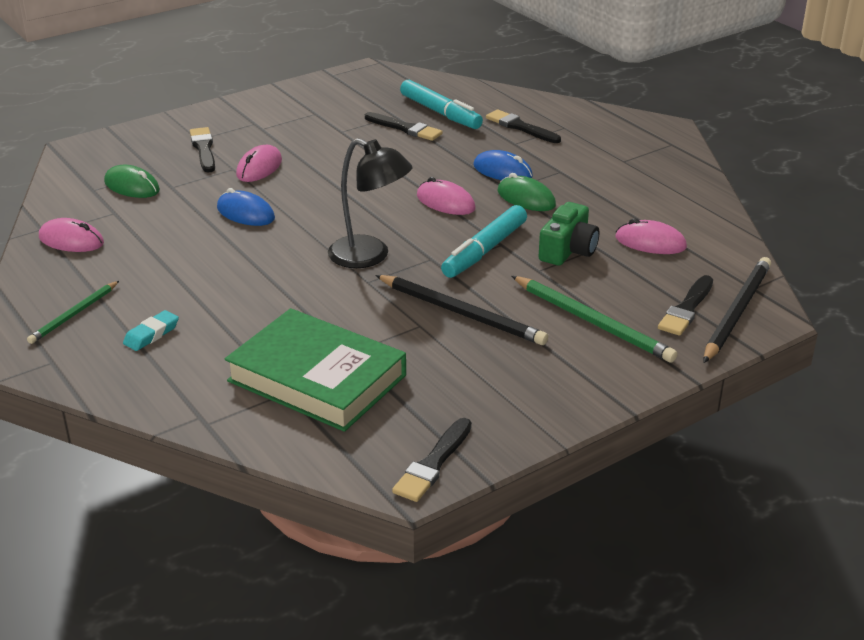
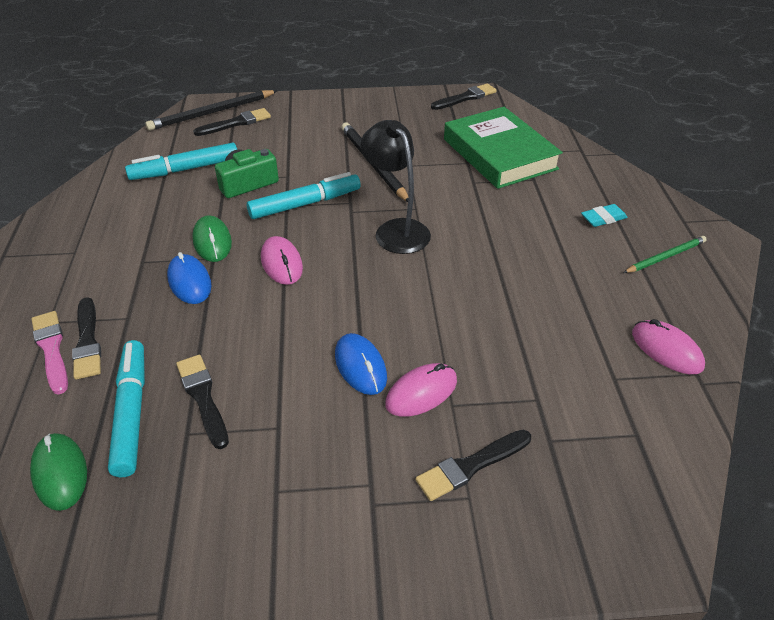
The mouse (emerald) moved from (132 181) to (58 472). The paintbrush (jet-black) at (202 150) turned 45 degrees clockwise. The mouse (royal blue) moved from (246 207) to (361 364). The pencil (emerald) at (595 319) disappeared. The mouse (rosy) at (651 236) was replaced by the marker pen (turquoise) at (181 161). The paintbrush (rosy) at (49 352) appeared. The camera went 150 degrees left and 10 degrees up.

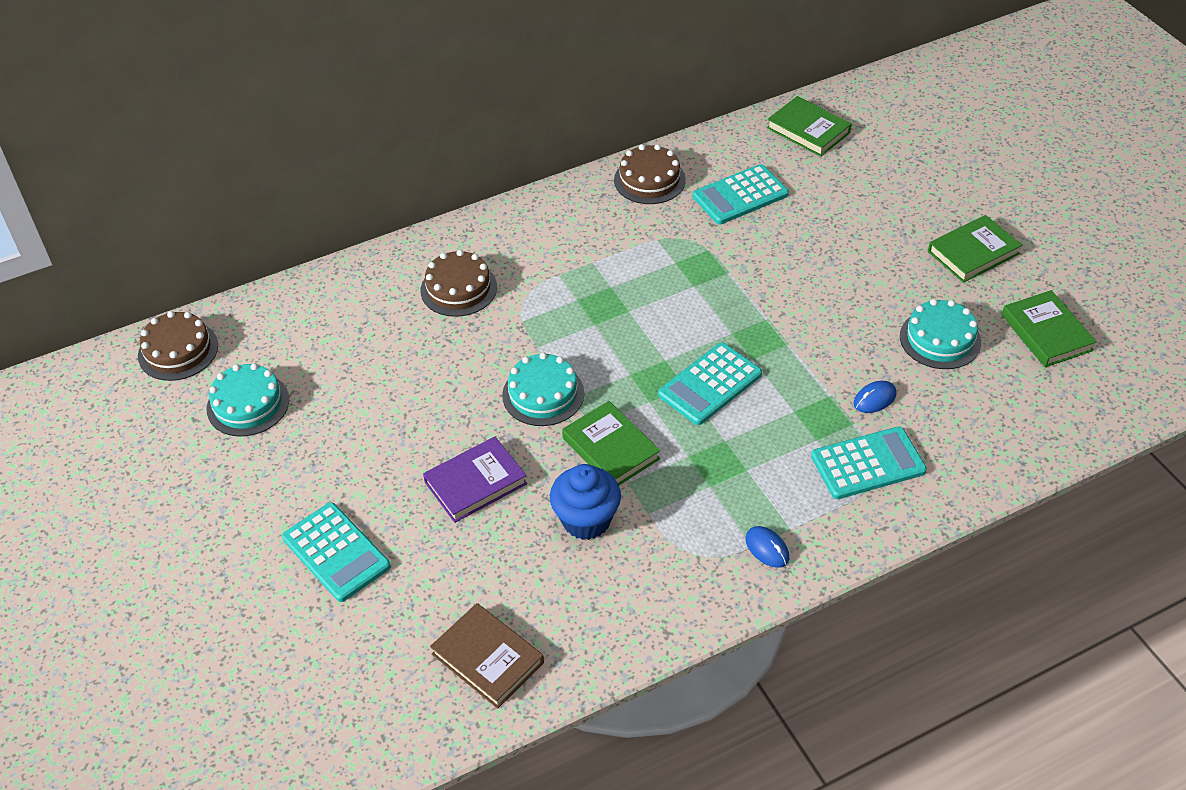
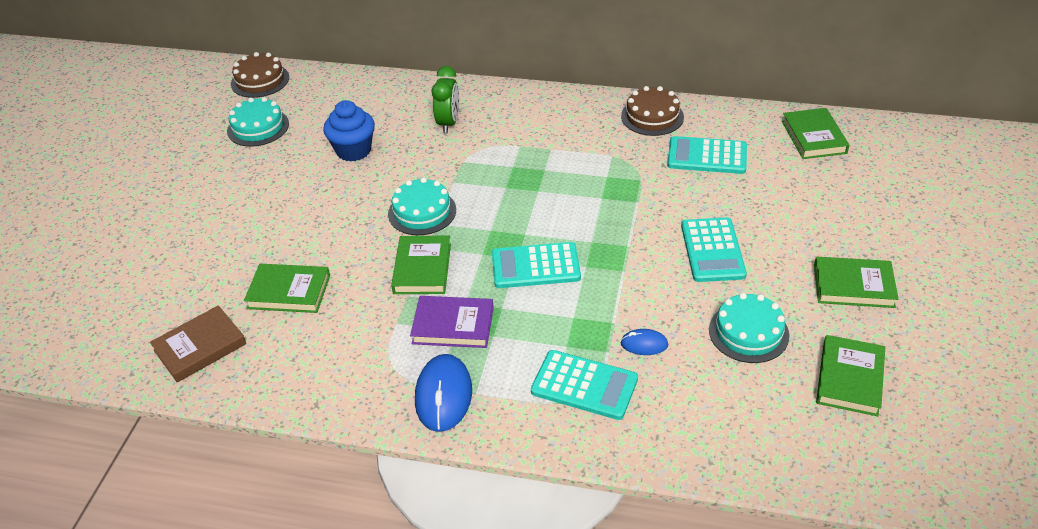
The pocket calculator (turquoise) moved from (336 552) to (714 249). The gateau (brown) at (459 283) was replaced by the alarm clock (emerald) at (445 99). The hardcover (violet) moved from (475 480) to (452 322). The hardcover (brown) at (487 656) turned 60 degrees clockwise. The cupcake (royal blue) moved from (585 502) to (349 131). The mouse (royal blue) at (767 547) changed to 1.87 times the size. The hardcover (emerald) at (287 288) appeared. The camera went 40 degrees right and 5 degrees down.

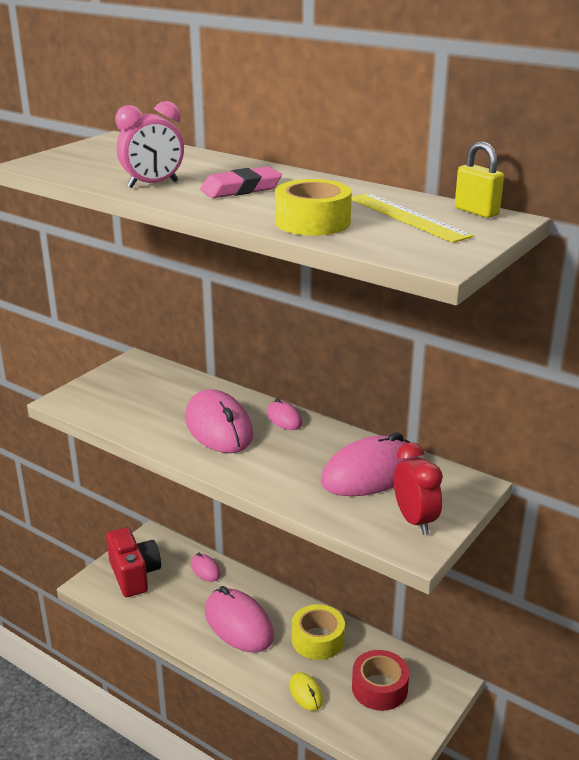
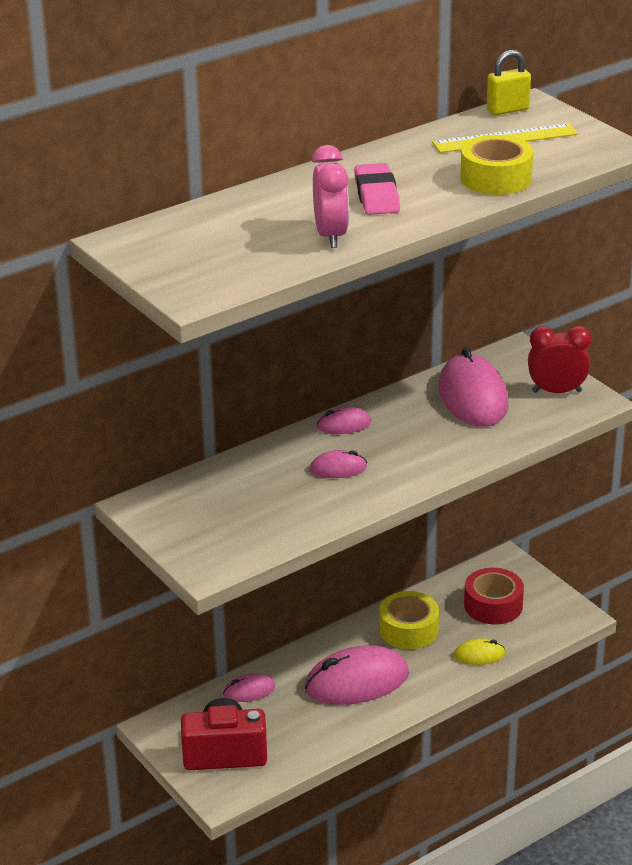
The mouse (rosy) at (219 421) changed to 0.49 times the size. The camera went 70 degrees left and 5 degrees up.

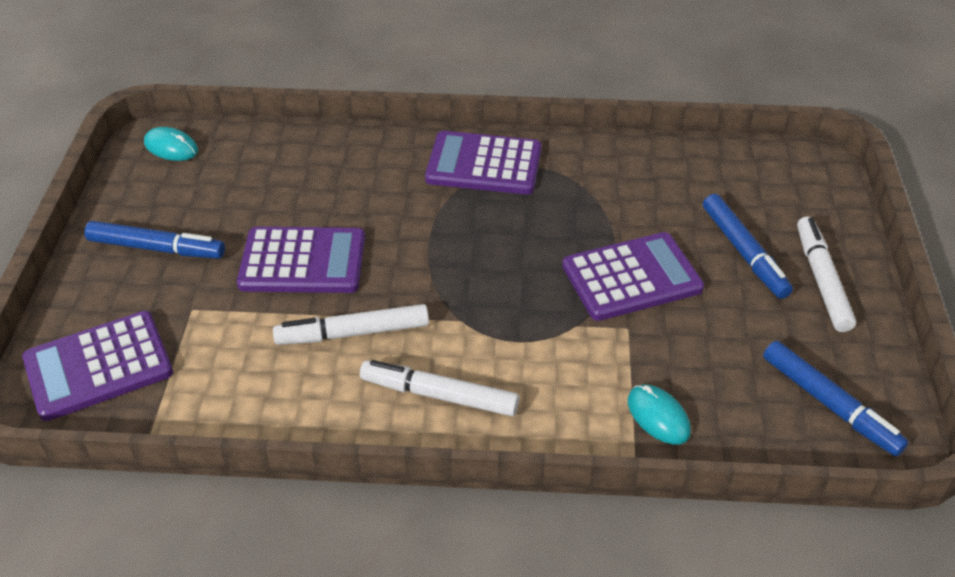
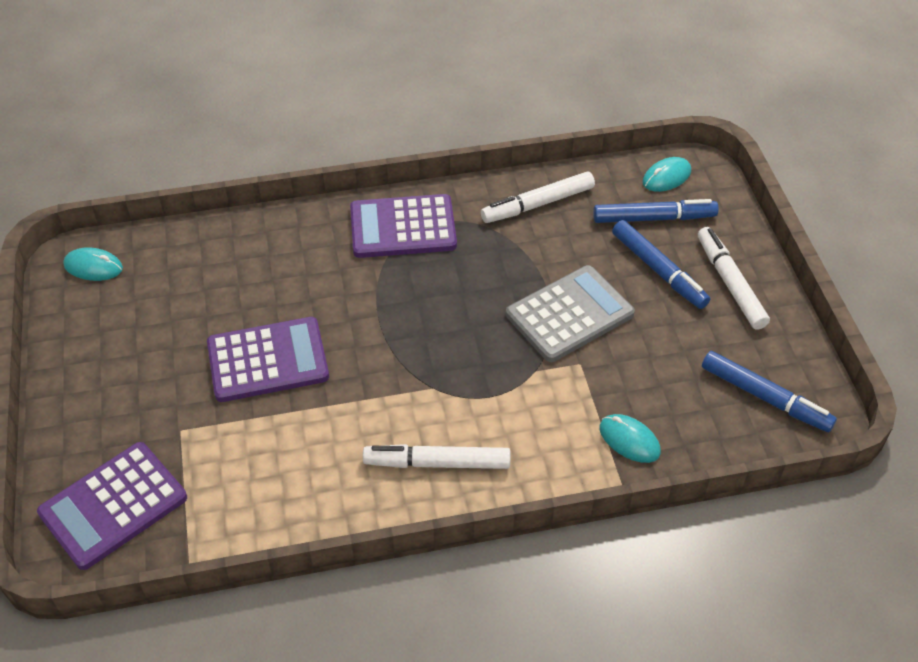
The marker pen (royal blue) moved from (154 240) to (656 211). The marker pen (pure white) moved from (351 324) to (538 197). The pocket calculator (violet) at (633 276) became the pocket calculator (grey) at (570 313). The mouse (turquoise) at (666 174) appeared. The camera went 15 degrees left and 5 degrees up.

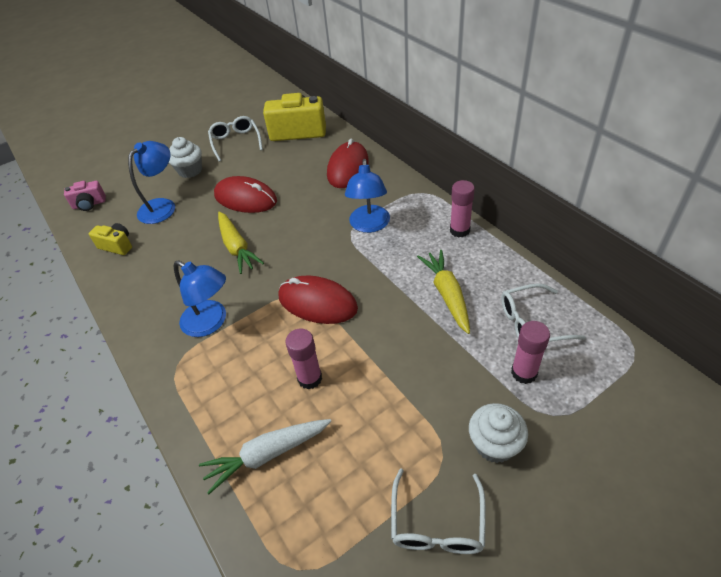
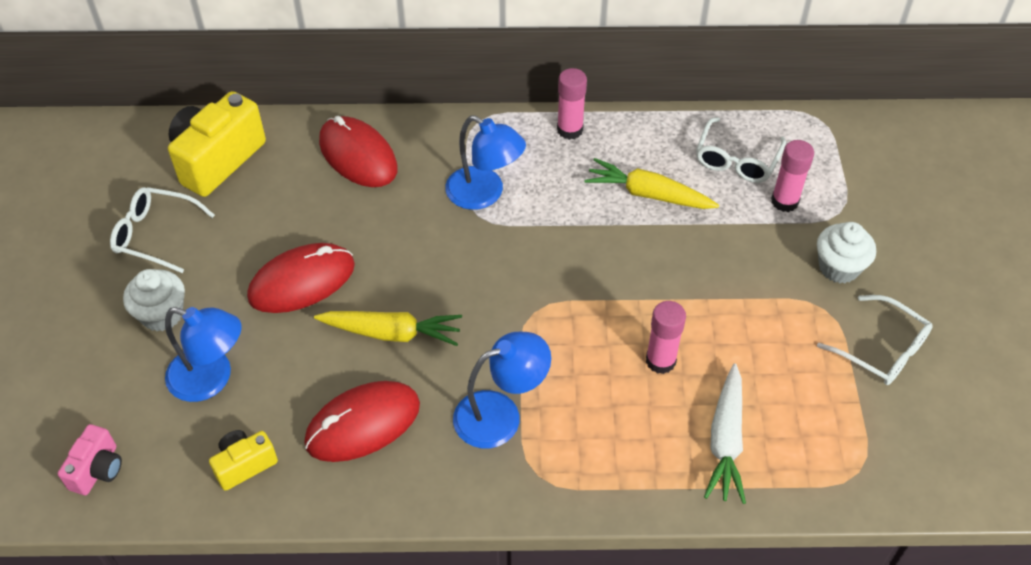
The reading lamp (royal blue) at (151 182) turned 135 degrees clockwise. The mouse (scarlet) moved from (318 299) to (362 421). The camera went 60 degrees left and 5 degrees up.

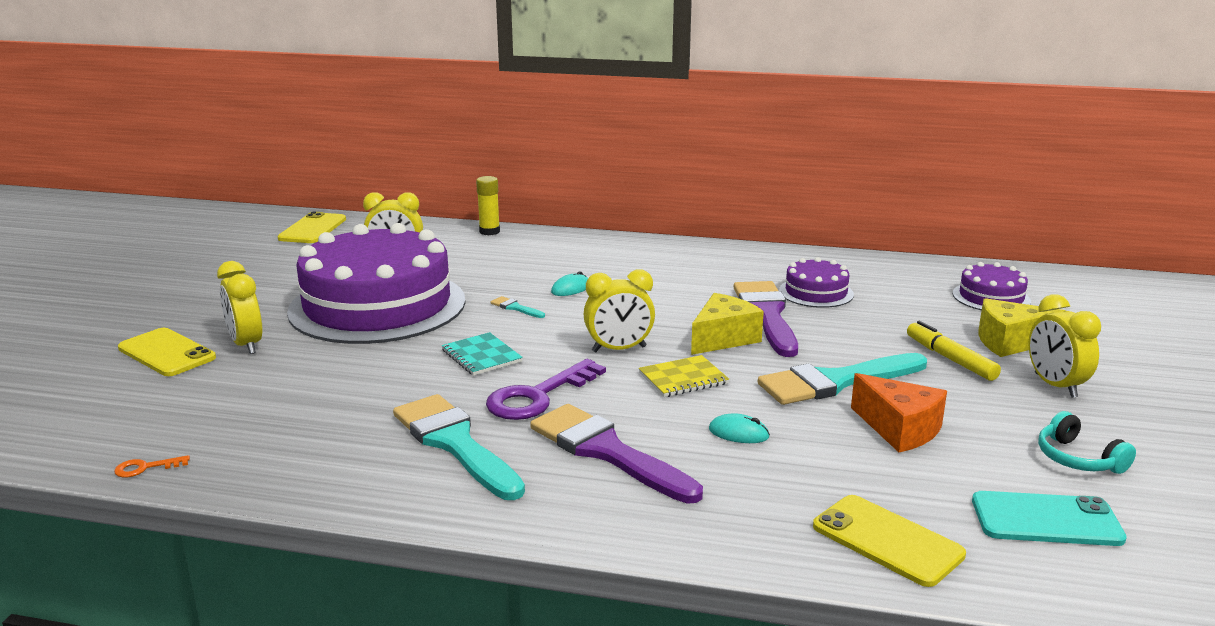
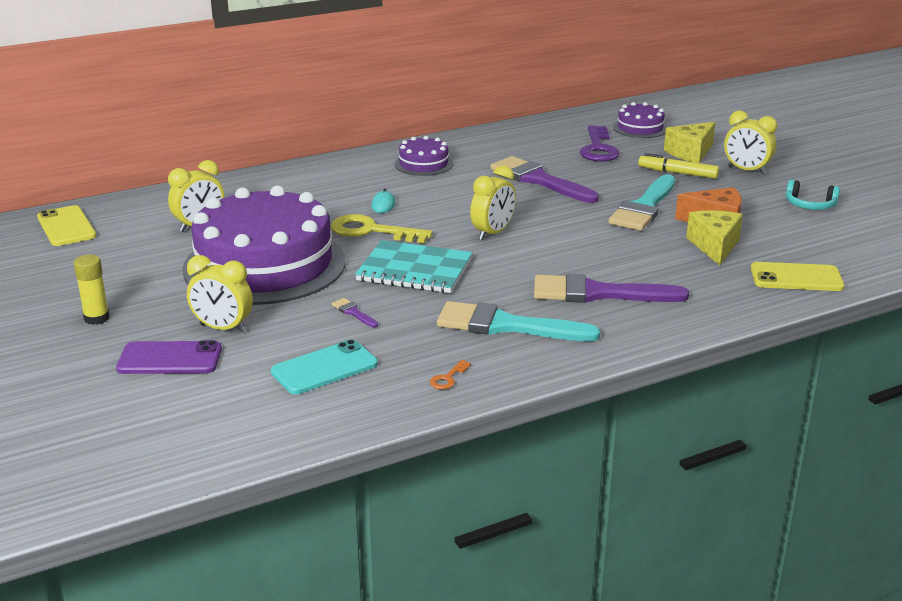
The key (bright orange) moved from (152 466) to (450 375). The phone (golden) at (167 352) became the phone (violet) at (169 357). The exercise book (turquoise) at (482 354) changed to 1.69 times the size. The stick of glue (golden) moved from (488 205) to (92 289). The key (violet) moved from (546 389) to (600 144). The paintbrush (turquoise) at (518 307) was replaced by the key (golden) at (382 228). The exercise book (golden) at (684 376) disappeared. The cheese (golden) moved from (727 324) to (714 237). The mouse (turquoise) at (739 428) disappeared. The gateau (violet) moved from (816 282) to (424 156). The phone (turquoise) moved from (1049 518) to (324 367). The paintbrush (violet) at (355 312) appeared. The camera went 40 degrees left and 5 degrees up.

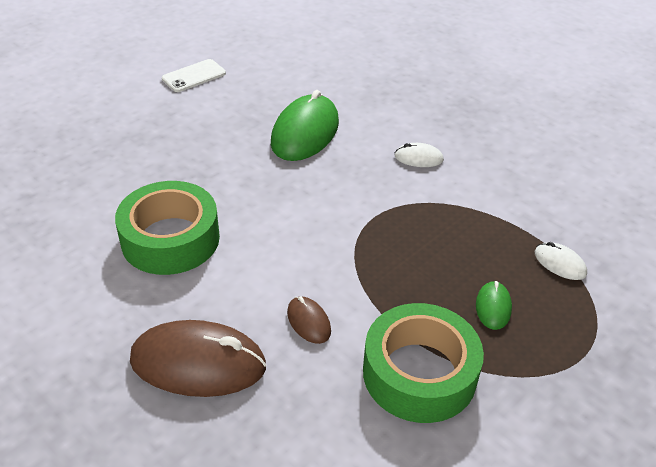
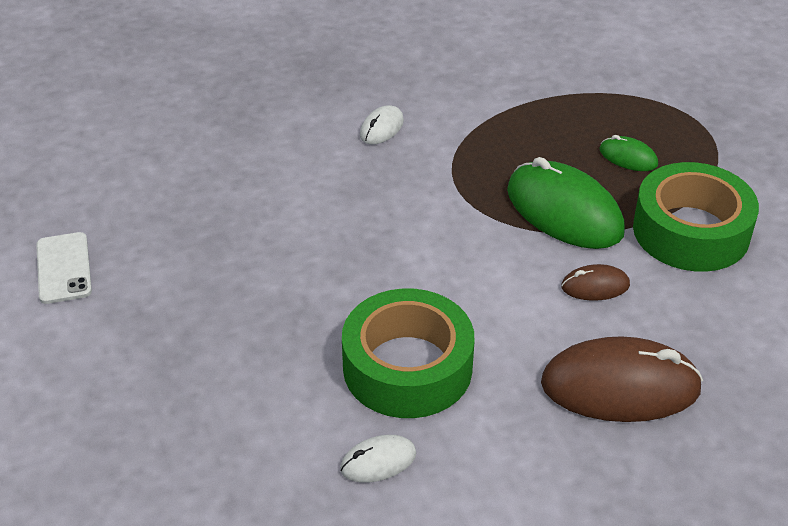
The mouse (brown) at (198 358) turned 60 degrees clockwise. The mouse (emerald) moved from (305 125) to (566 203). The mouse (pure white) moved from (561 261) to (378 459). The camera went 65 degrees left and 0 degrees up.

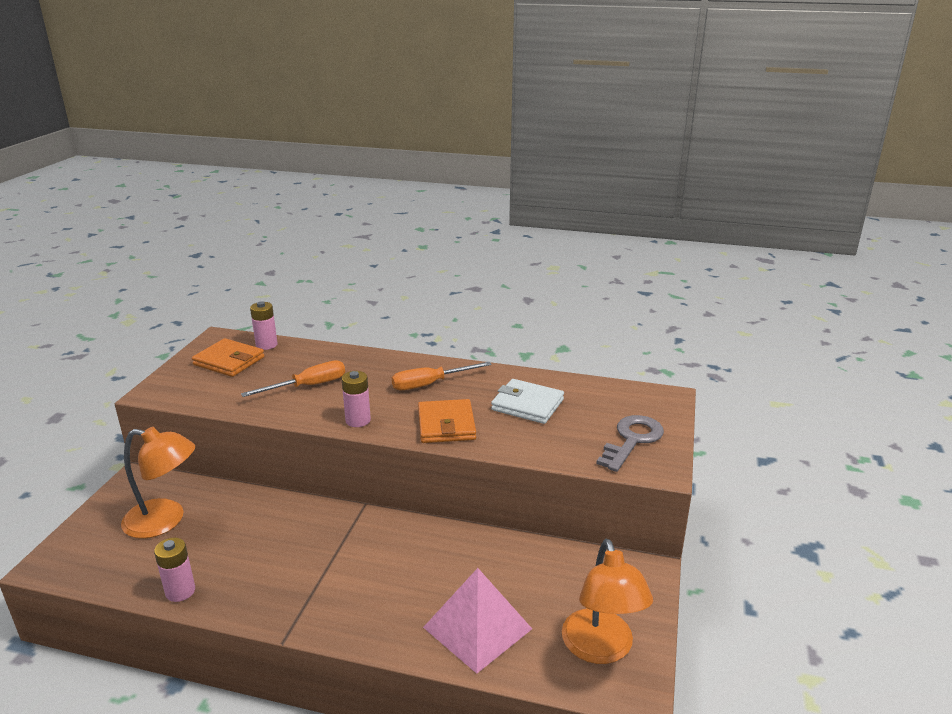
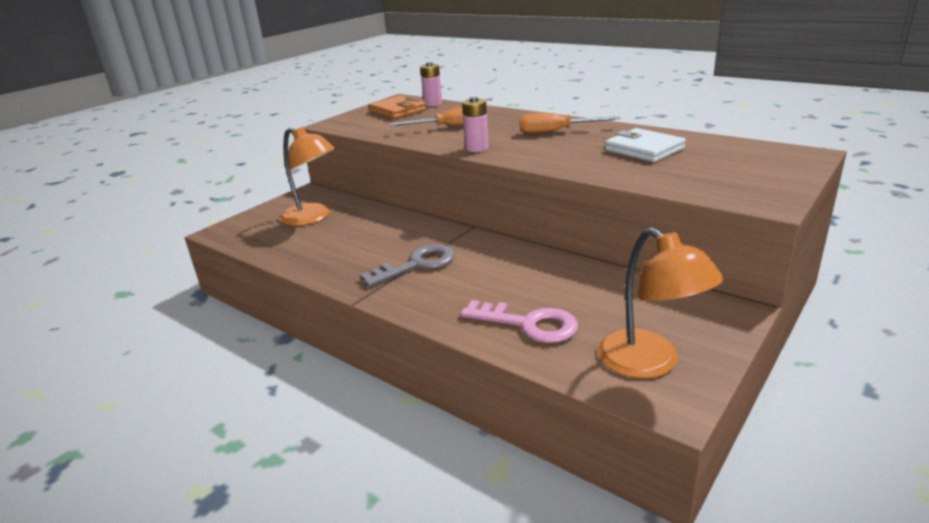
The battery (rosy) at (174 570) disappeared. The card wallet (bright orange) at (447 421) disappeared. The solid pyramid (rosy) at (477 621) was replaced by the key (rosy) at (519 321). The reading lamp (bright orange) at (607 601) turned 45 degrees counterclockwise. The key (grey) moved from (630 443) to (407 265). The camera went 25 degrees right and 0 degrees up.

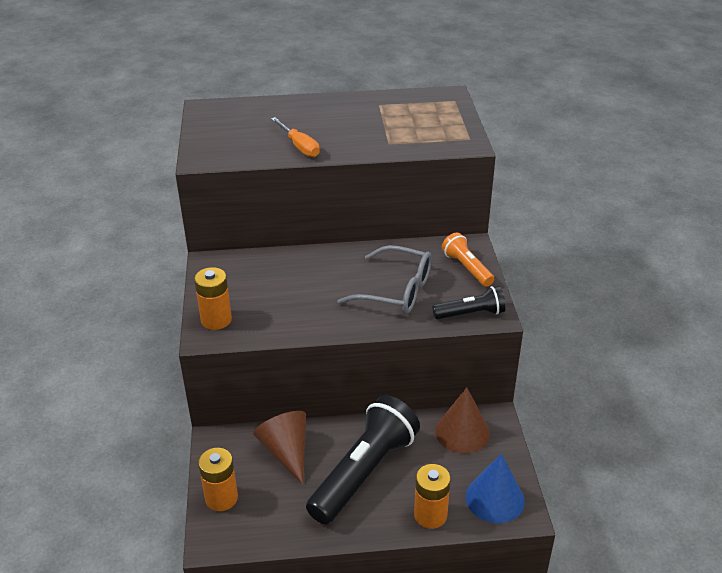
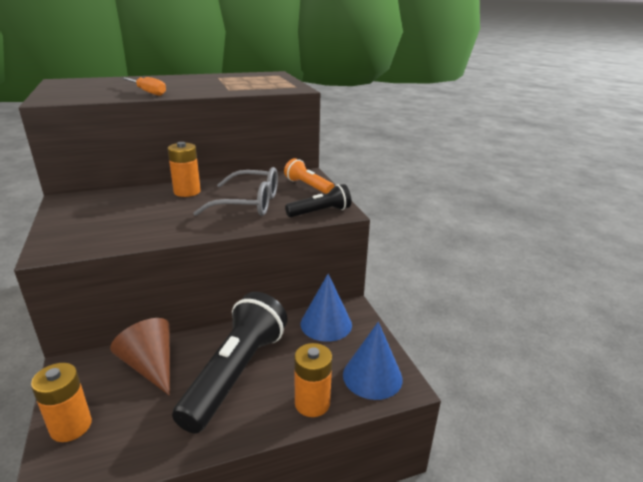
The battery (bright orange) moved from (213 298) to (184 169). The cone (brown) at (462 420) became the cone (royal blue) at (326 308). The camera went 15 degrees left and 10 degrees down.

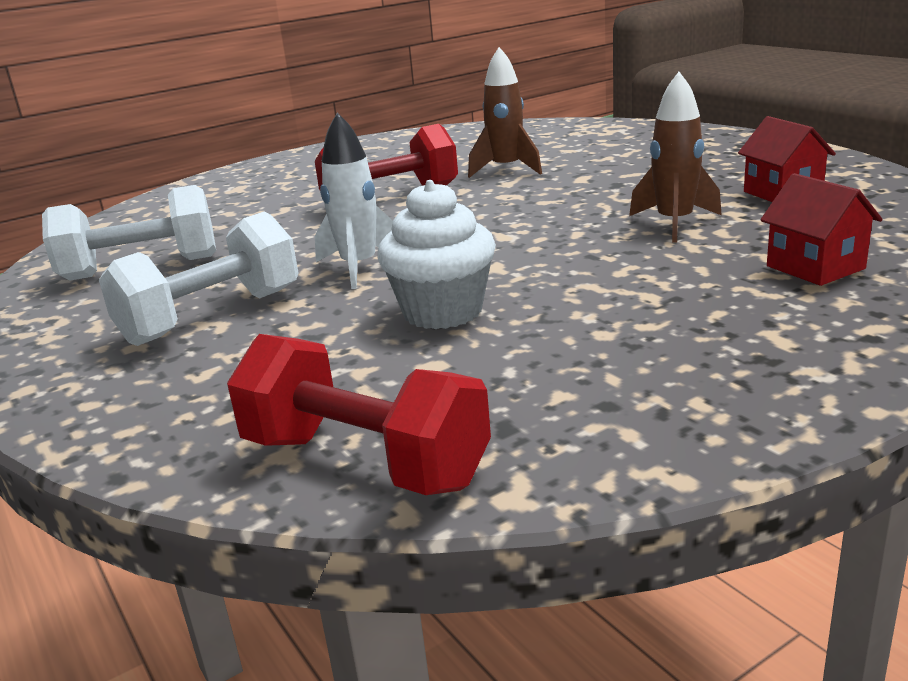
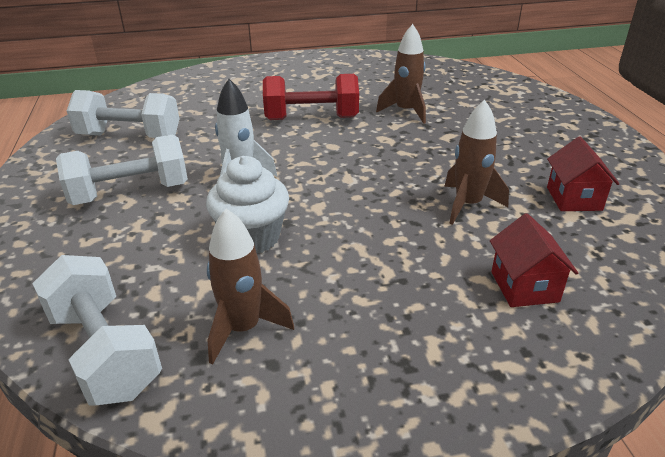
The dumbbell (scarlet) at (359 414) became the dumbbell (pure white) at (97 330). The spaceship (brown) at (250 286) appeared. The camera went 20 degrees right and 10 degrees up.

